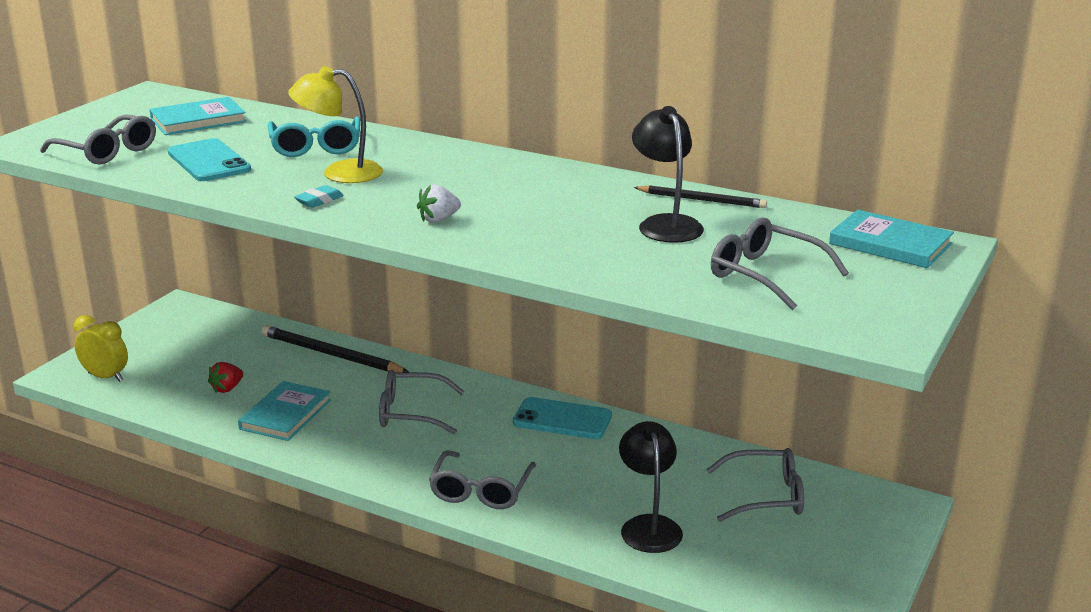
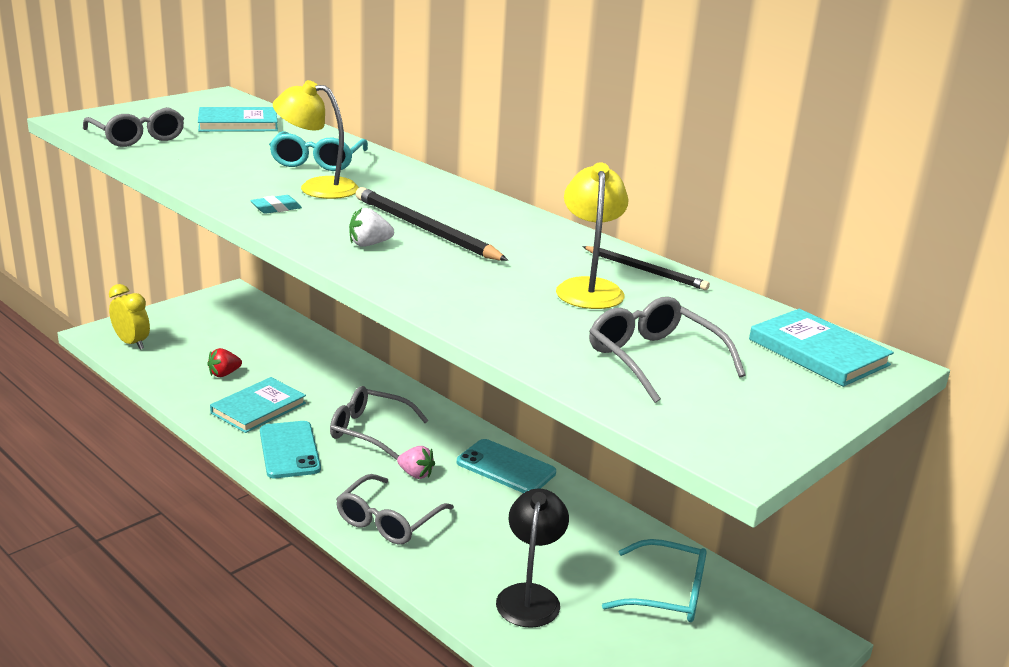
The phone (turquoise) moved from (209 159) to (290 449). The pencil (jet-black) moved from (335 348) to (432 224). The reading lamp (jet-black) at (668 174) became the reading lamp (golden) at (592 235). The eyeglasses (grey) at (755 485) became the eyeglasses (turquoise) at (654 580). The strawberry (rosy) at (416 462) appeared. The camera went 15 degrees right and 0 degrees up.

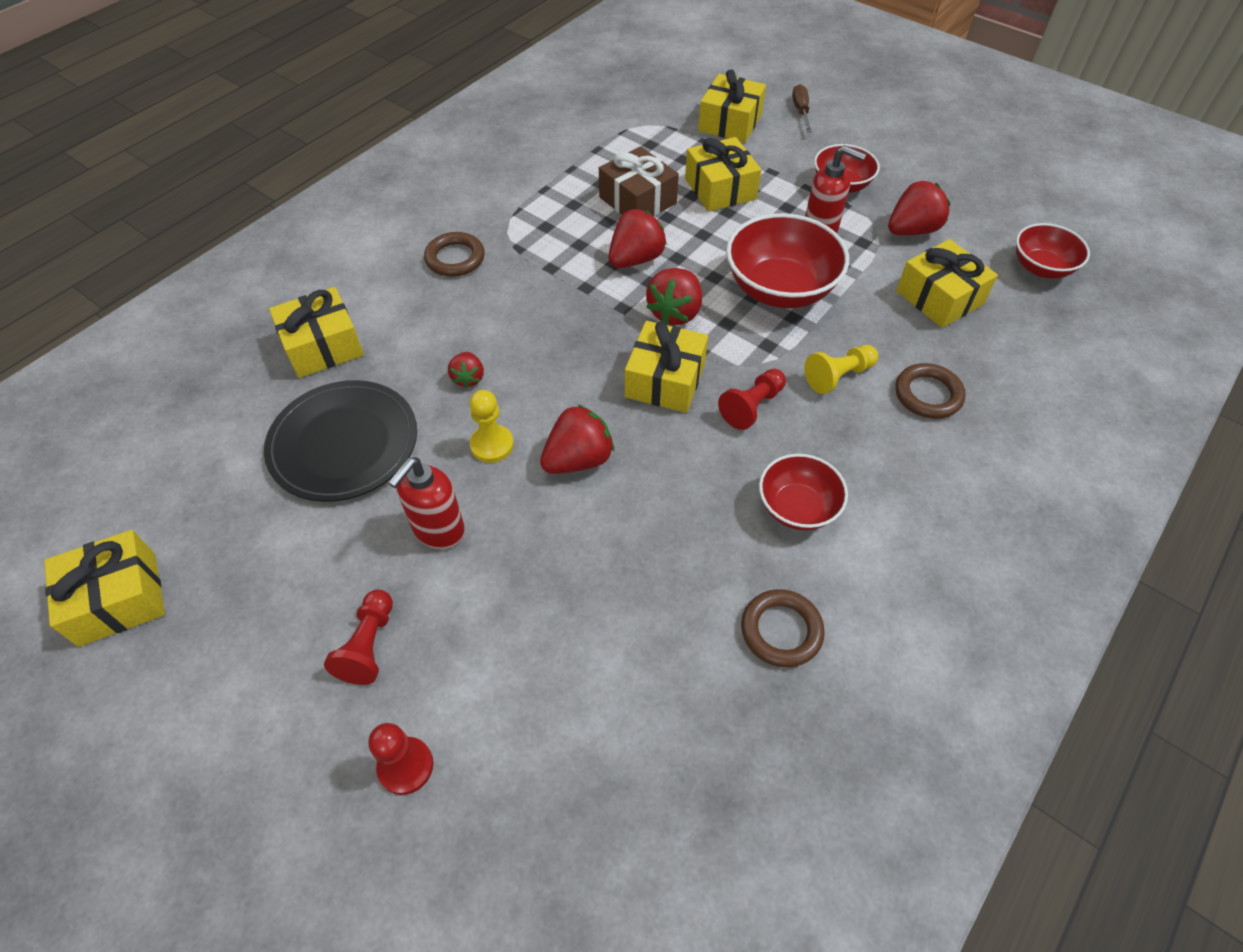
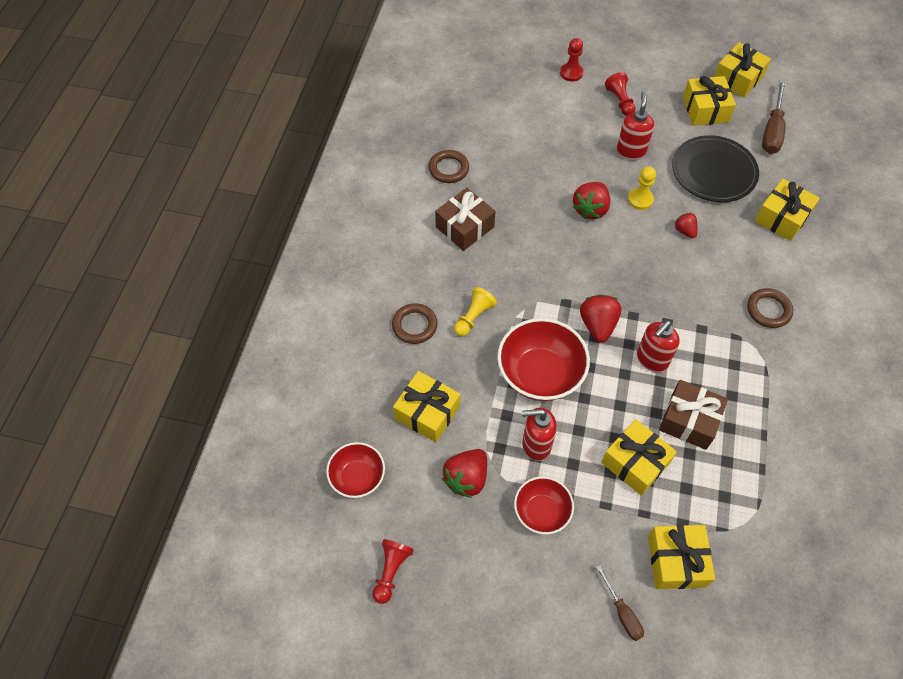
The strawberry (scarlet) at (637 238) was replaced by the soap dispenser (scarlet) at (658 346). The present (golden) moved from (666 367) to (709 101). The pawn (scarlet) moved from (752 399) to (393 571). The serving bowl (scarlet) at (803 492) was replaced by the present (brown) at (465 219). The hand screwdriver (brown) at (774 117) appeared. The camera went 155 degrees right and 5 degrees up.

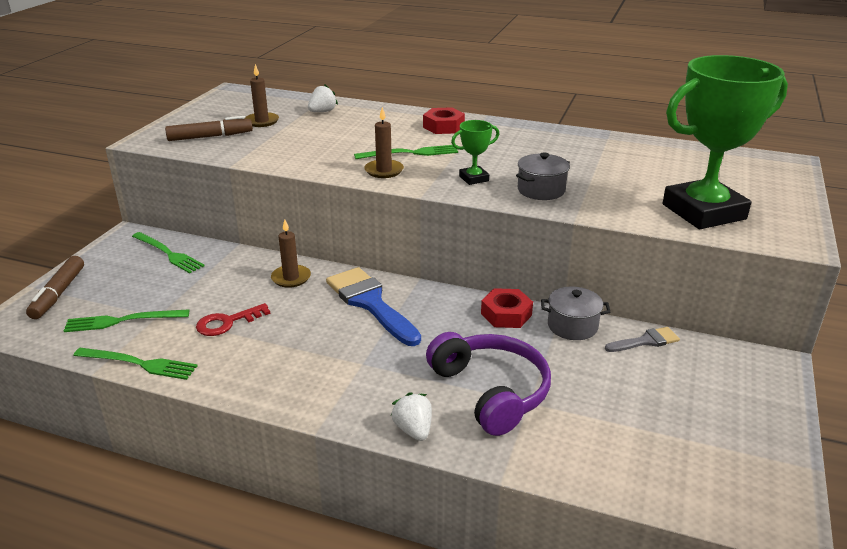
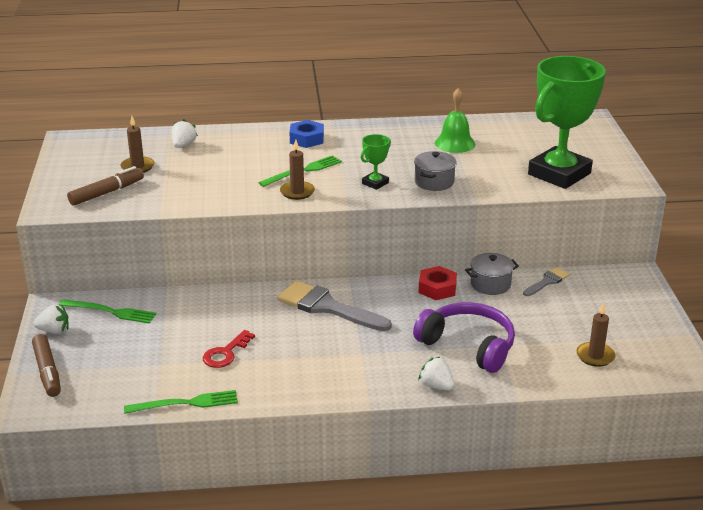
The fork (emerald) at (126 320) disappeared. The pillar candle (brown) moved from (291 253) to (596 335). The paintbrush (royal blue) at (373 306) became the paintbrush (grey) at (335 306). The hexagon nut (scarlet) at (444 120) became the hexagon nut (royal blue) at (306 134). The strawberry (pure white) at (51 319) appeared. The hand bell (emerald) at (455 120) appeared. The camera went 25 degrees left and 0 degrees up.

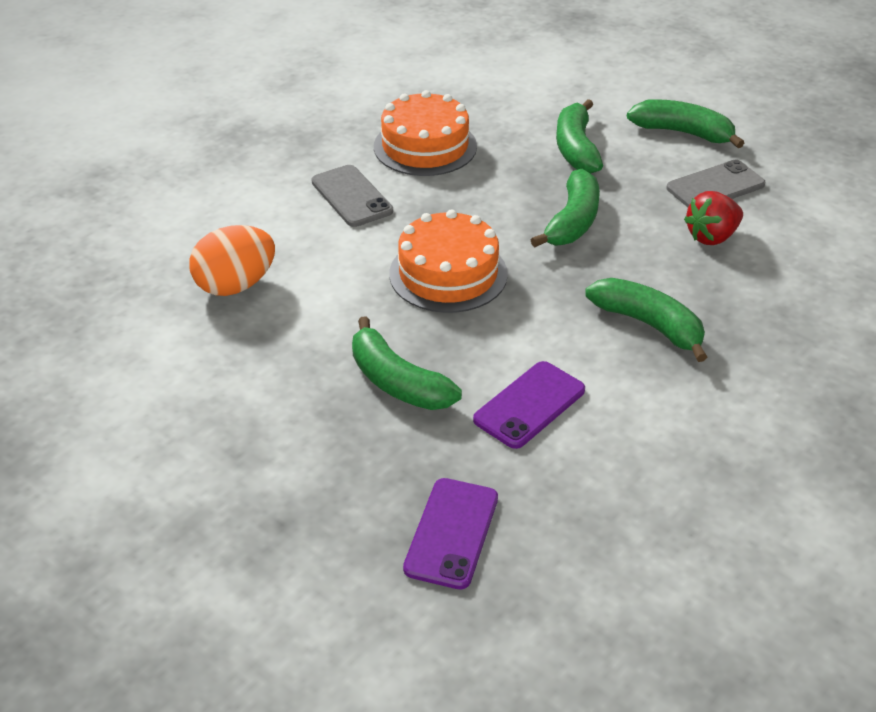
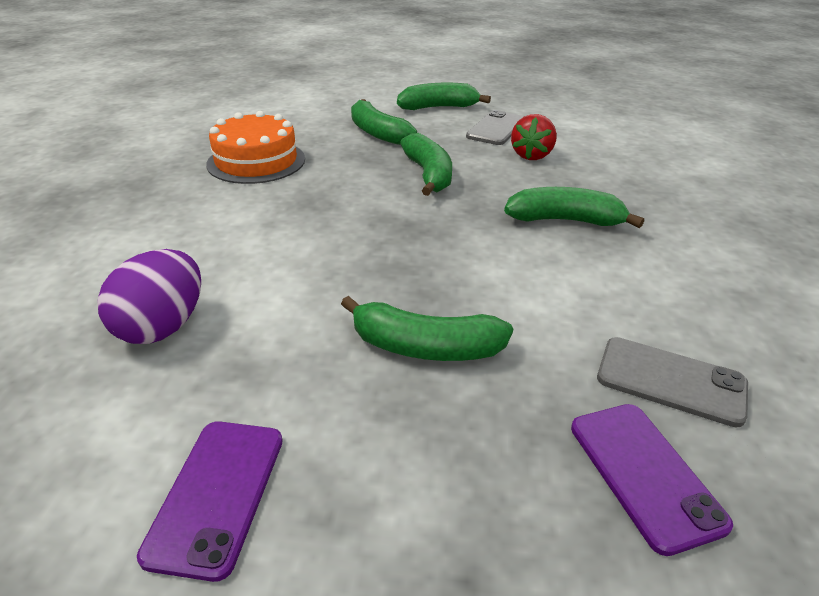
The toy egg (bright orange) at (232 260) became the toy egg (violet) at (149 296). The phone (grey) moved from (352 196) to (672 382). The gateau (bright orange) at (448 261) disappeared. The phone (violet) moved from (529 405) to (210 501). The camera went 35 degrees left and 5 degrees down.

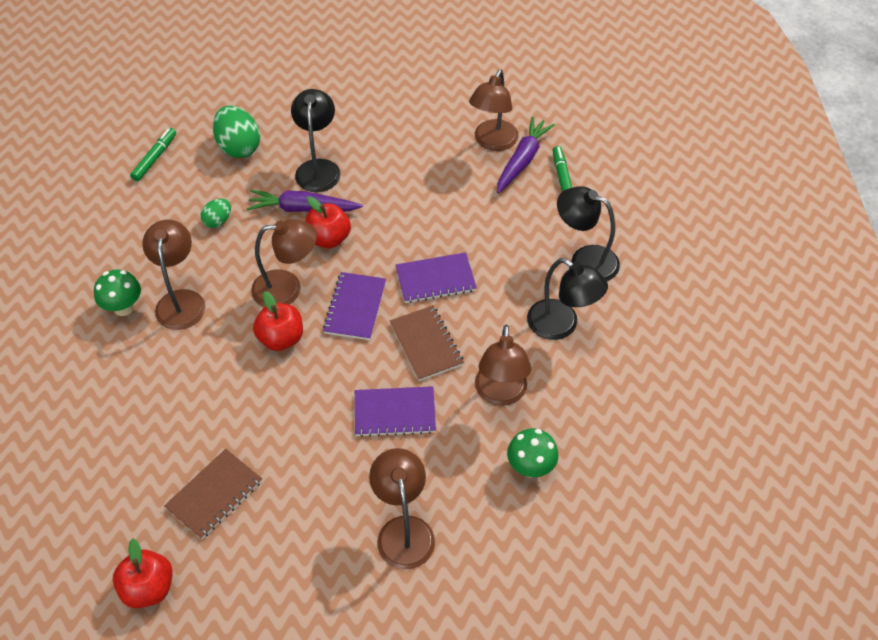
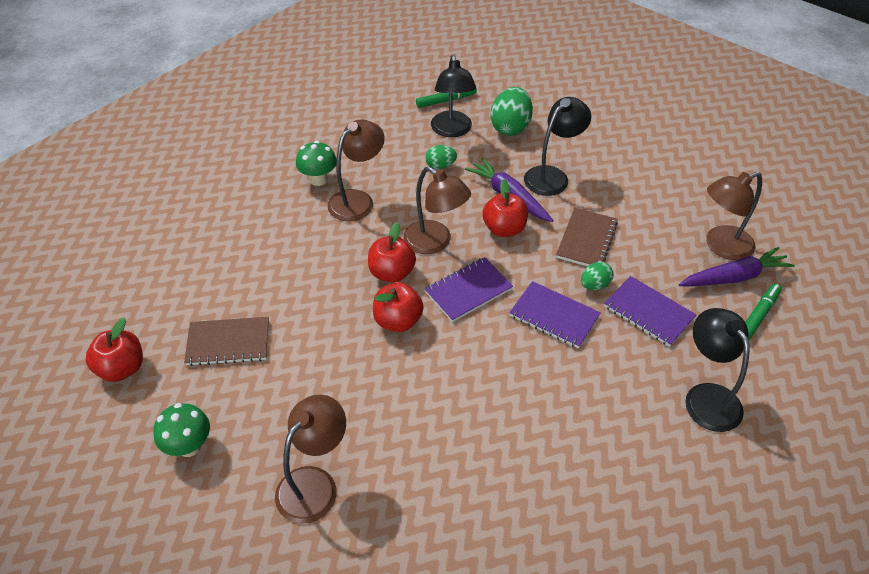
The exercise book (violet) moved from (395 411) to (650 311). The exercise book (brown) moved from (427 343) to (587 237). The reading lamp (brown) at (503 365) disappeared. The fungus (emerald) moved from (533 453) to (181 430). The reading lamp (jet-black) moved from (567 299) to (453 96). The toy apple (scarlet) at (398 307) appeared. The toy egg (emerald) at (597 276) appeared. The camera went 45 degrees right and 5 degrees down.

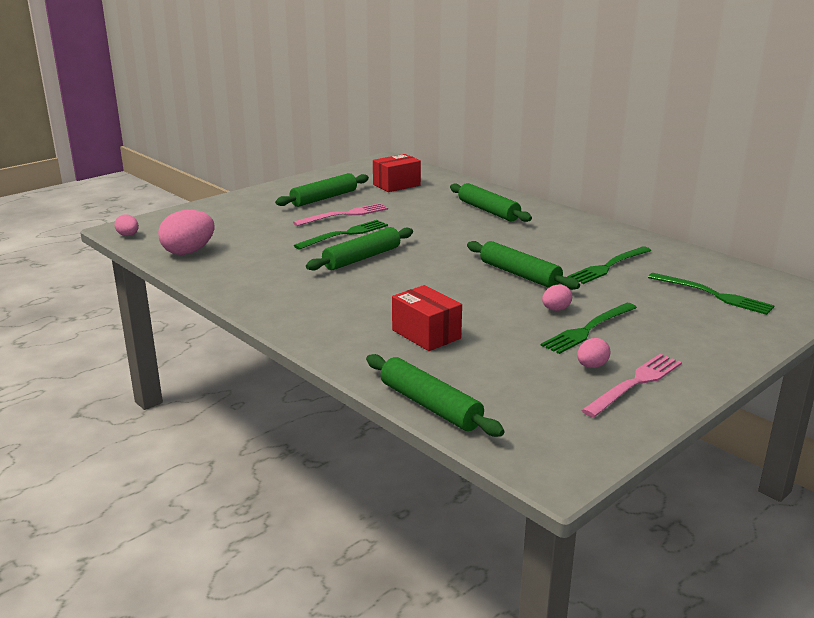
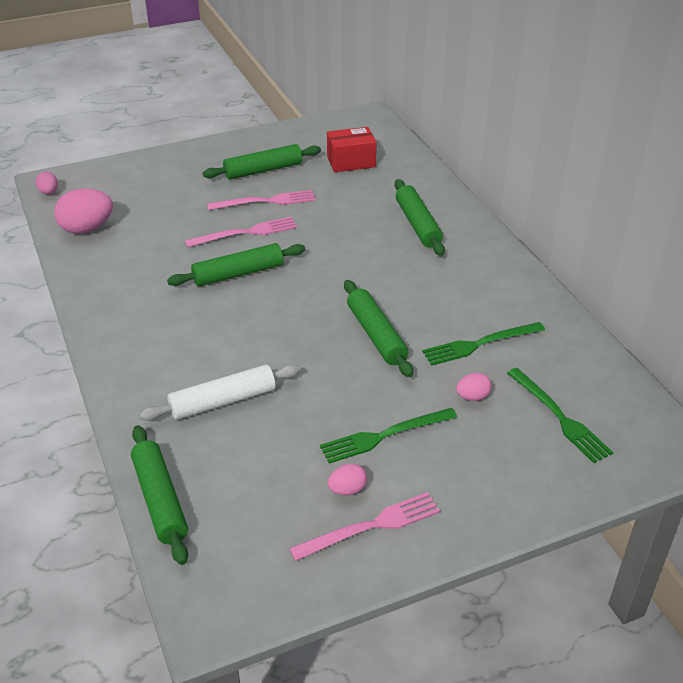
The fork (emerald) at (341 235) became the fork (rosy) at (241 232). The box (scarlet) at (427 318) was replaced by the pastry roller (pure white) at (220 392). The toy egg (rosy) moved from (557 297) to (474 387). The camera went 20 degrees right and 15 degrees up.

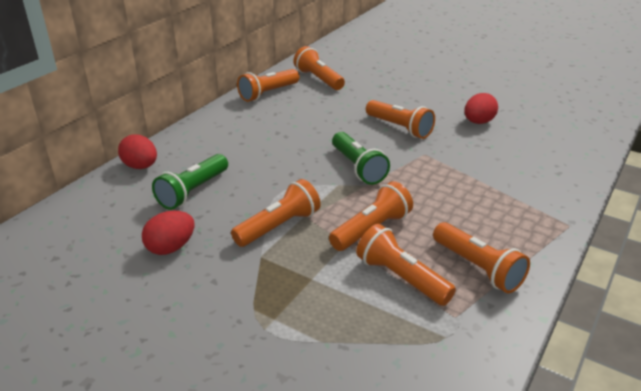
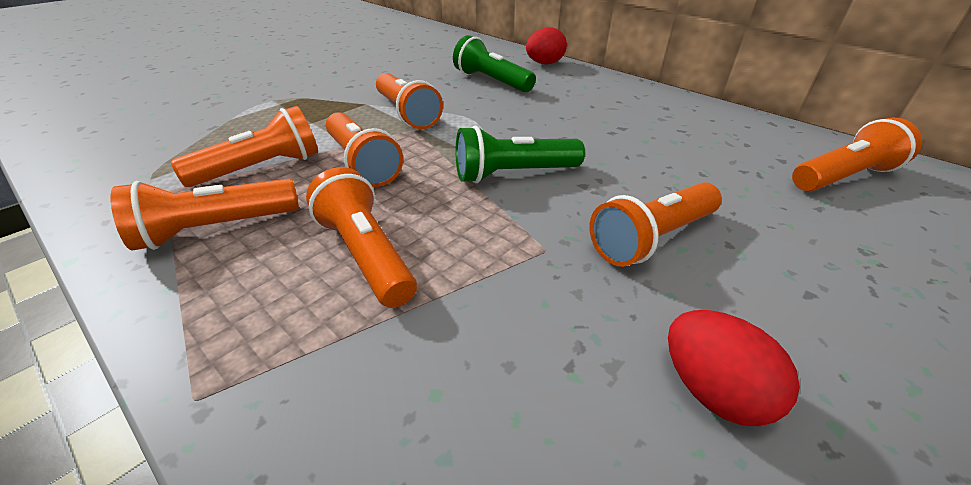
The toy egg (scarlet) at (168 232) disappeared. The torch (bright orange) moved from (268 85) to (361 237). The camera went 100 degrees right and 5 degrees up.

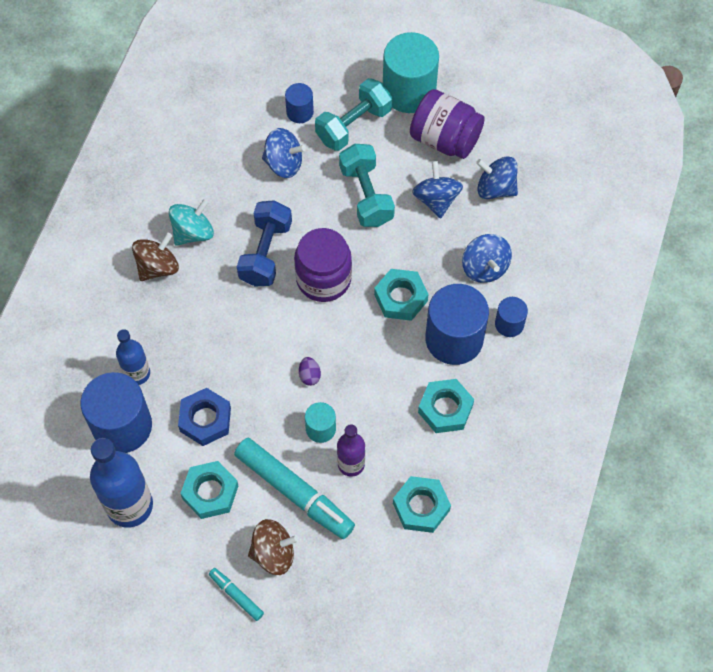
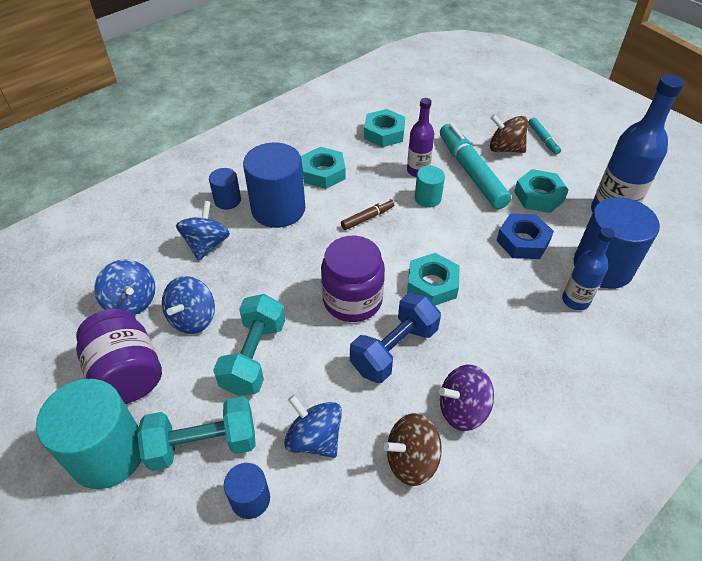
The spinning top (brown) moved from (155 257) to (412 449). The spinning top (turquoise) at (191 222) became the spinning top (violet) at (466 398). The toy egg (violet) at (310 371) disappeared. The hexagon nut (turquoise) moved from (401 295) to (433 279). The marker pen (brown) at (367 214) appeared. The camera went 150 degrees left and 15 degrees down.

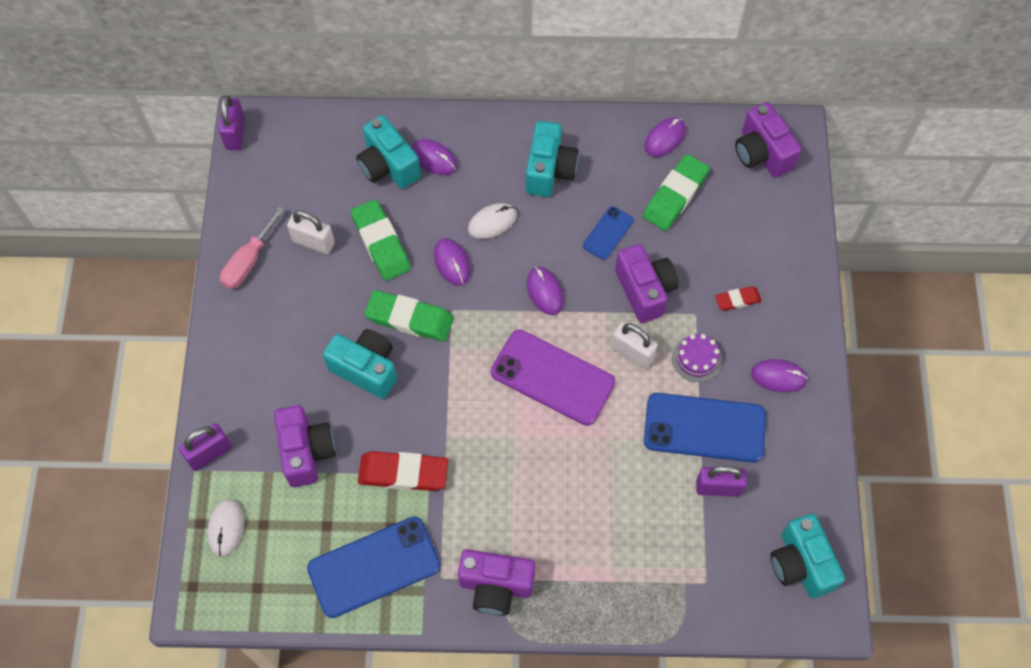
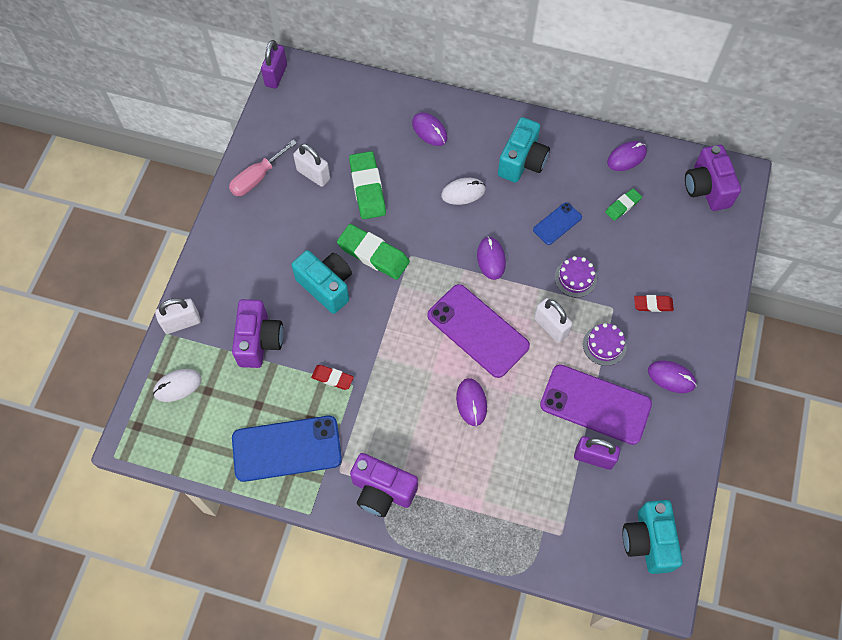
The padlock (violet) at (205 447) became the padlock (pure white) at (178 316). The mouse (pure white) at (225 528) turned 45 degrees clockwise. The compact camera (turquoise) at (388 152) disappeared. The gum eraser (scarlet) at (403 471) changed to 0.54 times the size. The mouse (violet) moved from (452 262) to (471 402). The compact camera (violet) at (647 283) was replaced by the gateau (violet) at (576 277). The gum eraser (emerald) at (676 192) changed to 0.54 times the size. The phone (royal blue) at (705 428) became the phone (violet) at (596 404). The camera went 15 degrees right and 0 degrees up.

